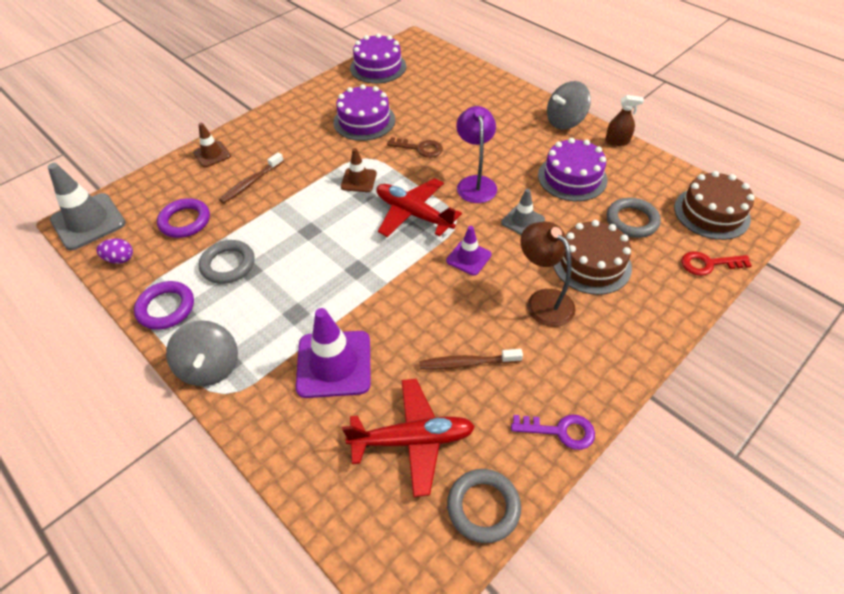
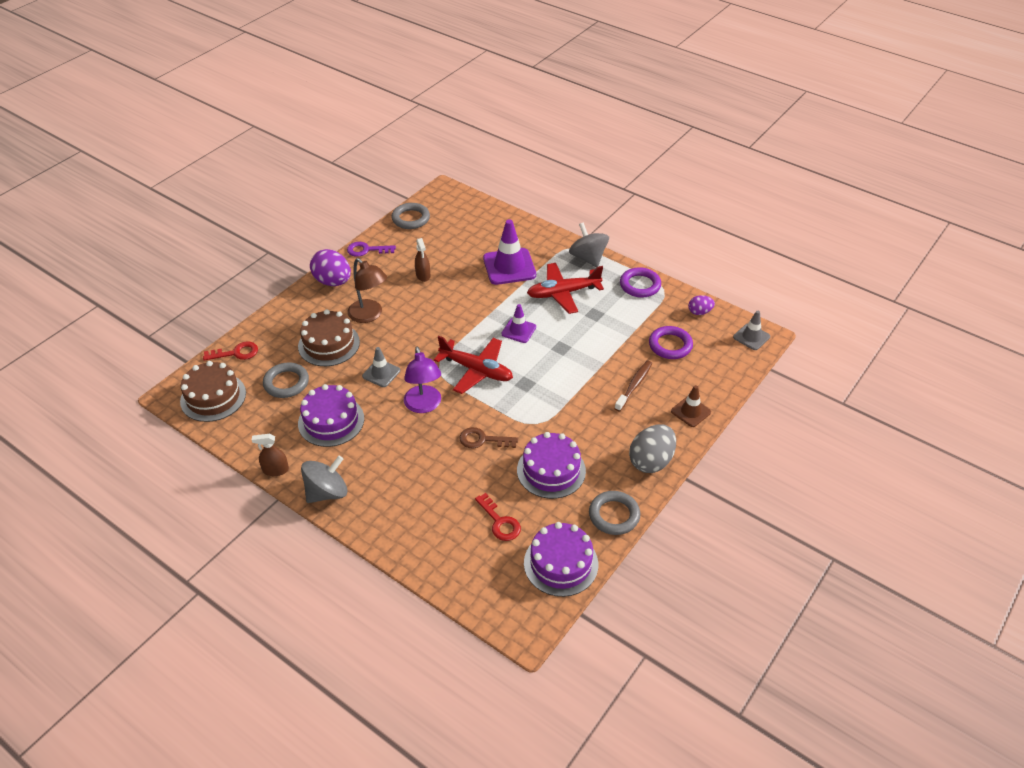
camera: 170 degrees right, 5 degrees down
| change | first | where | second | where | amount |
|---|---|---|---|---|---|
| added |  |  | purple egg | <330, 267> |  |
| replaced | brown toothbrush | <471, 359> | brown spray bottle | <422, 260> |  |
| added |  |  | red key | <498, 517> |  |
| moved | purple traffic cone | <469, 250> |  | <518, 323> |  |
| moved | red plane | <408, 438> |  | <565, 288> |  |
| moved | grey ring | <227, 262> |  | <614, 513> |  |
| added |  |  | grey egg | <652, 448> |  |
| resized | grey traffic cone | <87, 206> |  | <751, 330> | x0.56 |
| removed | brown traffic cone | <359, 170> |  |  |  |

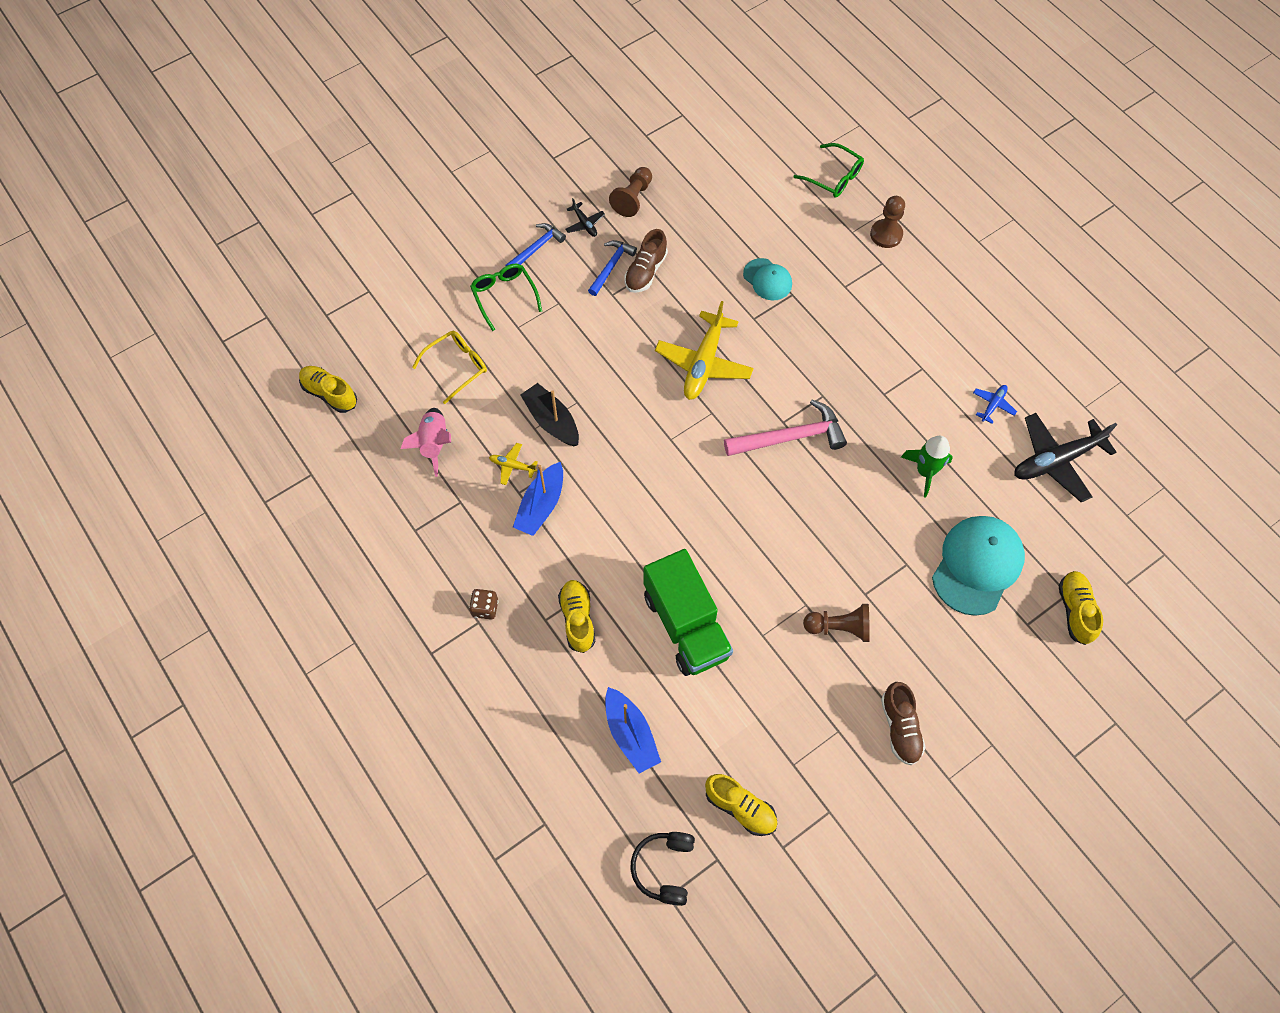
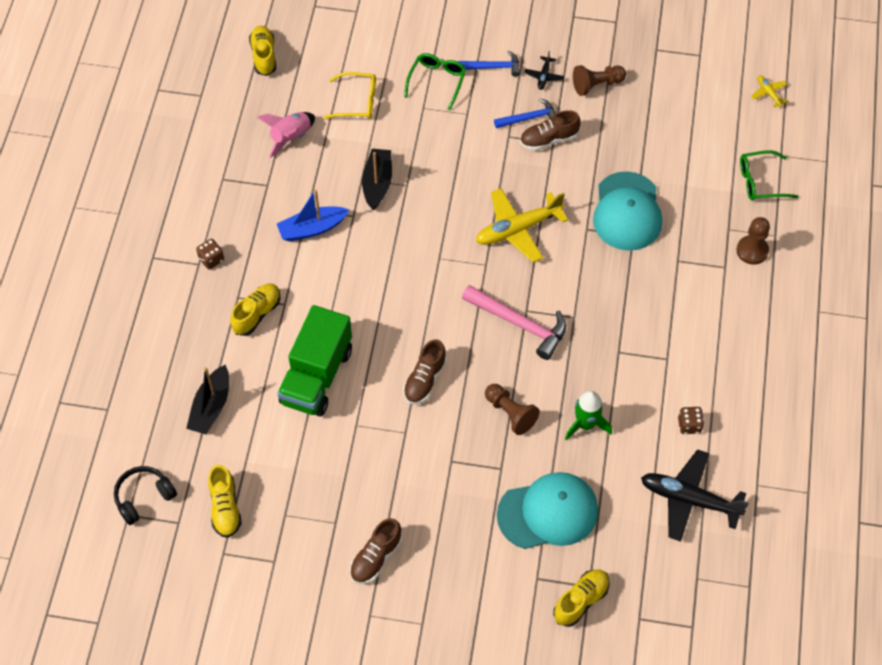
camera: 45 degrees right, 5 degrees down
| change | first | where | second | where | amount |
|---|---|---|---|---|---|
| recoloured | blue boat | <633, 730> | black boat | <207, 399> |  |
| added |  |  | brown shoe | <425, 371> |  |
| moved | brown pawn | <836, 623> |  | <512, 409> |  |
| resized | turquoise cap | <767, 279> |  | <627, 211> | x1.82 |
| replaced | blue plane | <995, 404> | brown dice | <691, 420> |  |
| turned | green glasses | <828, 170> |  | <769, 175> | 90 degrees clockwise |
| moved | yellow plane | <513, 464> |  | <769, 91> |  |

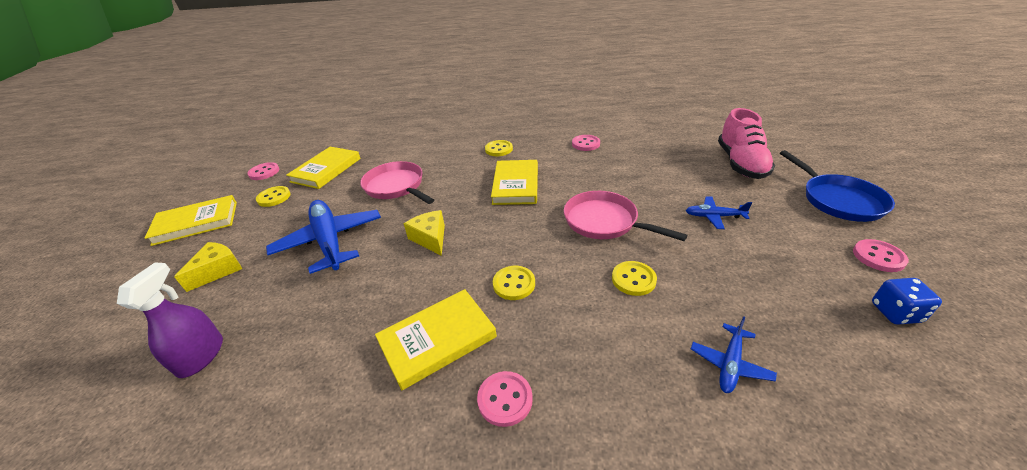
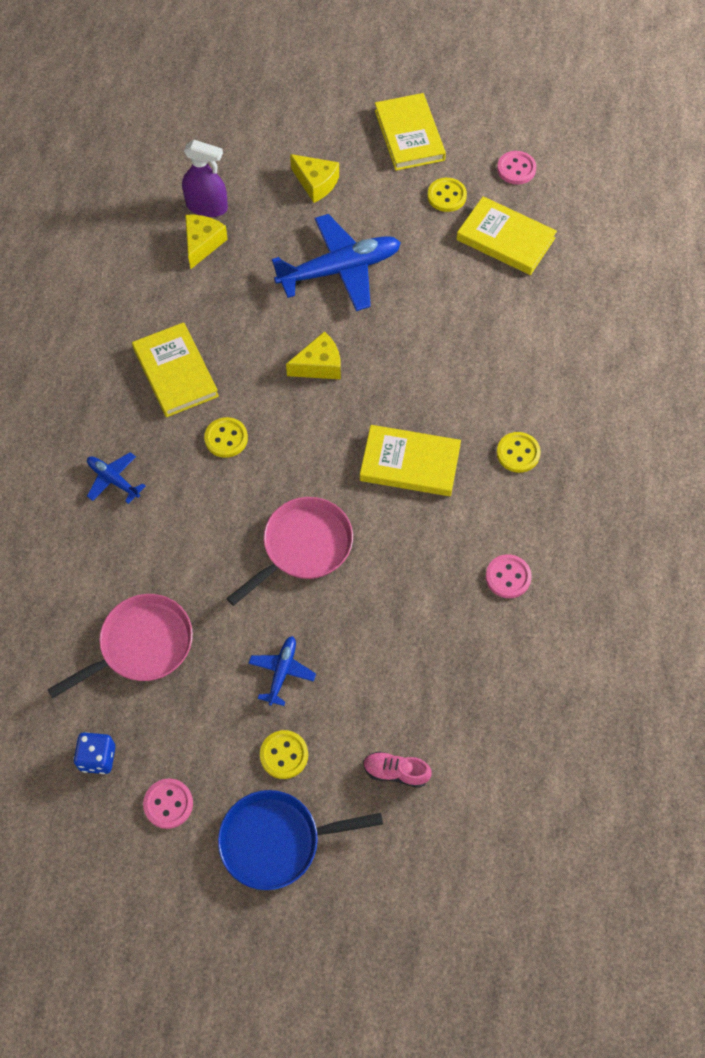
camera: 95 degrees right, 25 degrees up
| change | first | where | second | where | amount |
|---|---|---|---|---|---|
| moved | pink pan | <397, 182> |  | <120, 646> |  |
| moved | blue plane | <734, 354> |  | <116, 478> |  |
| added |  |  | yellow cheese | <206, 242> |  |
| moved | yellow button | <634, 278> |  | <284, 754> |  |
| resized | pink shoe | <746, 143> |  | <397, 769> | x0.51 |
| removed | pink button | <505, 399> |  |  |  |

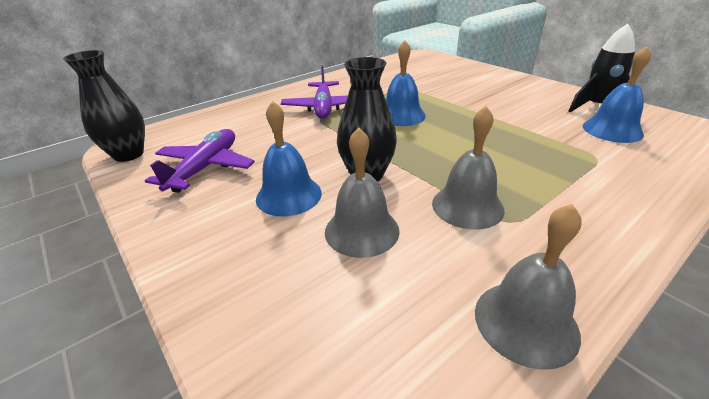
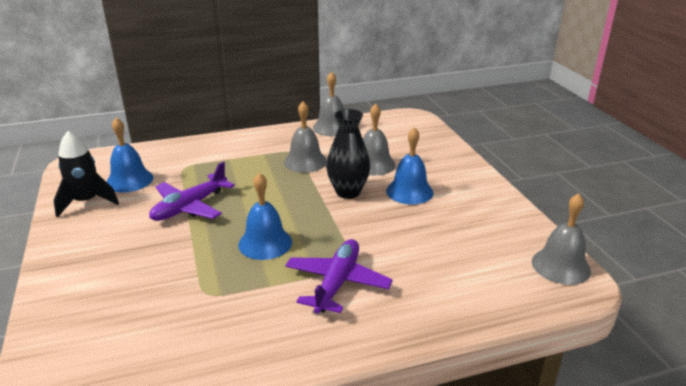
camera: 160 degrees left, 5 degrees down
| change | first | where | second | where | amount |
|---|---|---|---|---|---|
| moved | purple plane | <200, 161> |  | <192, 191> |  |
| replaced | black vase | <104, 106> | grey bell | <561, 239> |  |

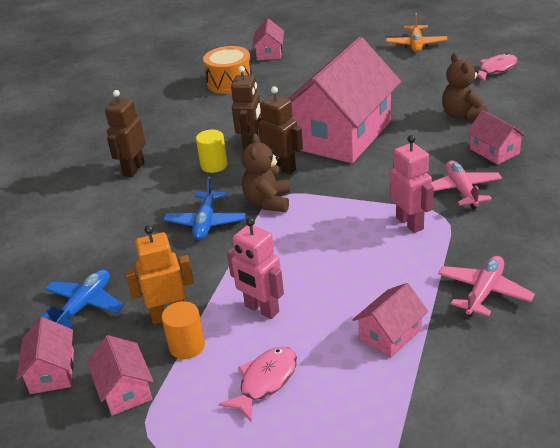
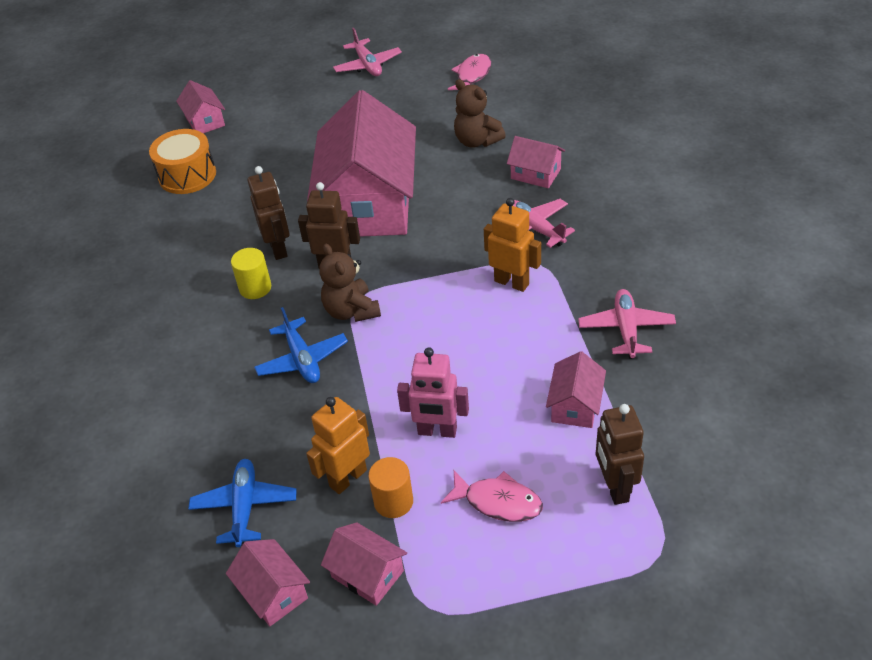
camera: 30 degrees left, 10 degrees up
| change | first | where | second | where | amount |
|---|---|---|---|---|---|
| recoloured | orange plane | <416, 32> | pink plane | <367, 52> |  |
| turned | pink fish | <258, 385> |  | <492, 496> | 105 degrees clockwise |
| recoloured | pink robot | <412, 184> | orange robot | <512, 245> |  |
| moved | brown robot | <125, 133> |  | <620, 454> |  |

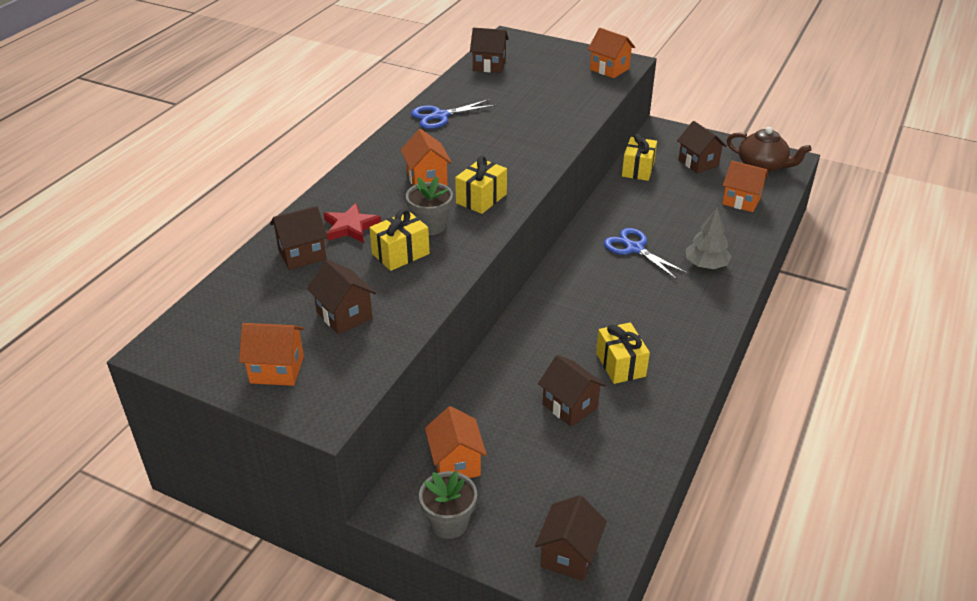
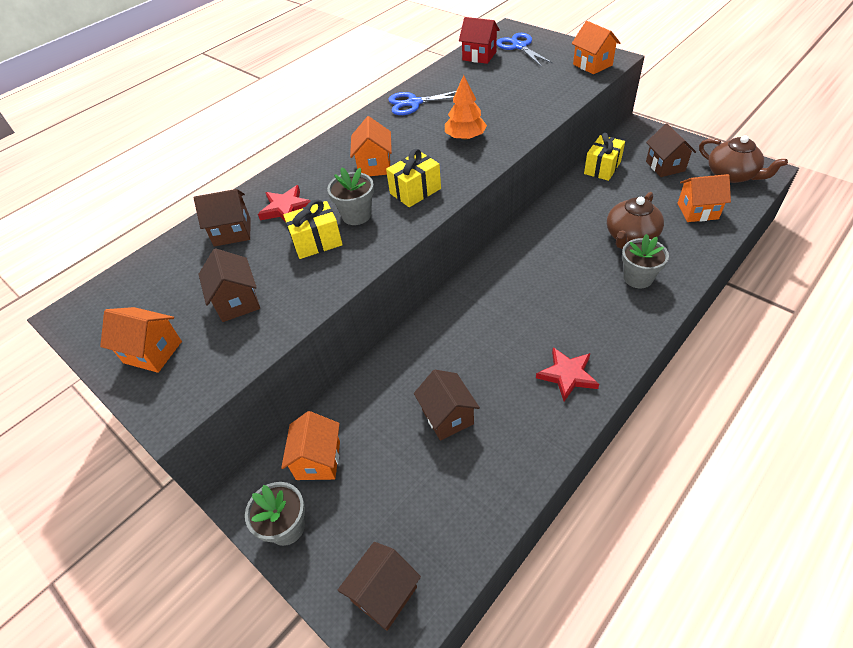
camera: 20 degrees right, 10 degrees up
| change | first | where | second | where | amount |
|---|---|---|---|---|---|
| added |  |  | orange tree | <466, 107> |  |
| recoloured | brown house | <489, 50> | red house | <479, 40> |  |
| moved | blue scissors | <646, 254> |  | <525, 49> |  |
| added |  |  | red star | <567, 374> |  |
| added |  |  | brown teapot | <635, 220> |  |
| replaced | grey tree | <709, 238> | grey flower pot | <645, 261> |  |
| turned | orange house | <745, 186> |  | <704, 198> | 45 degrees counterclockwise |
| removed | yellow gift | <623, 353> |  |  |  |

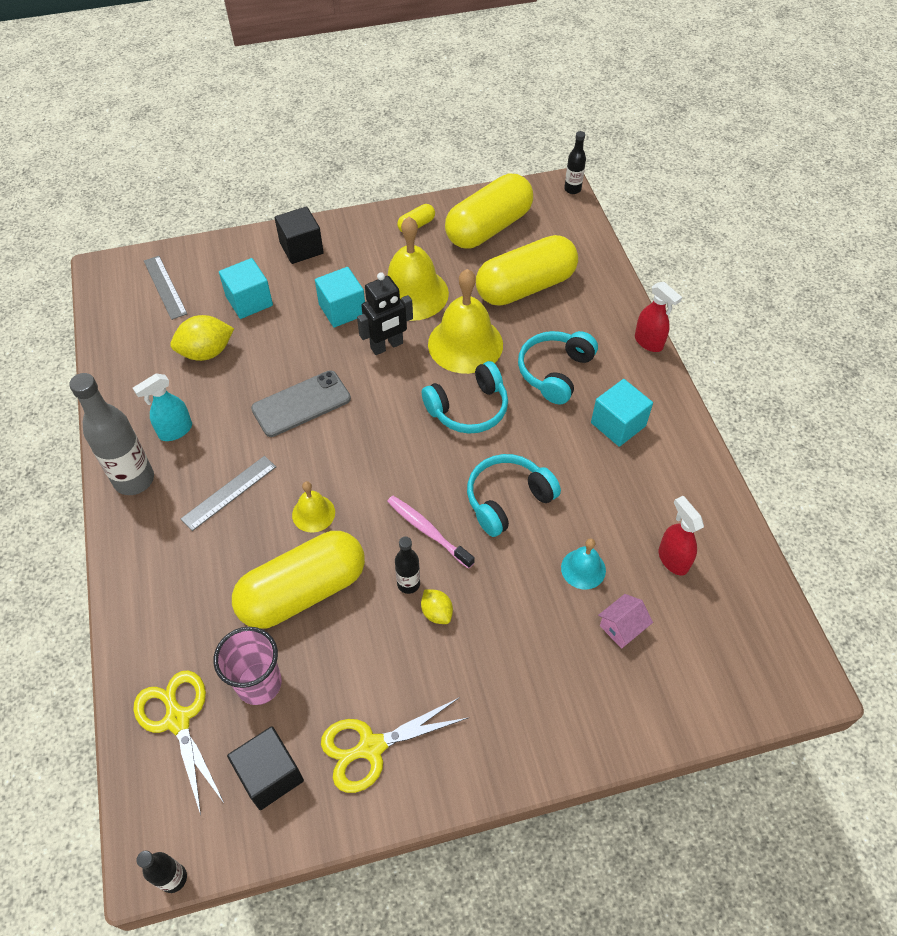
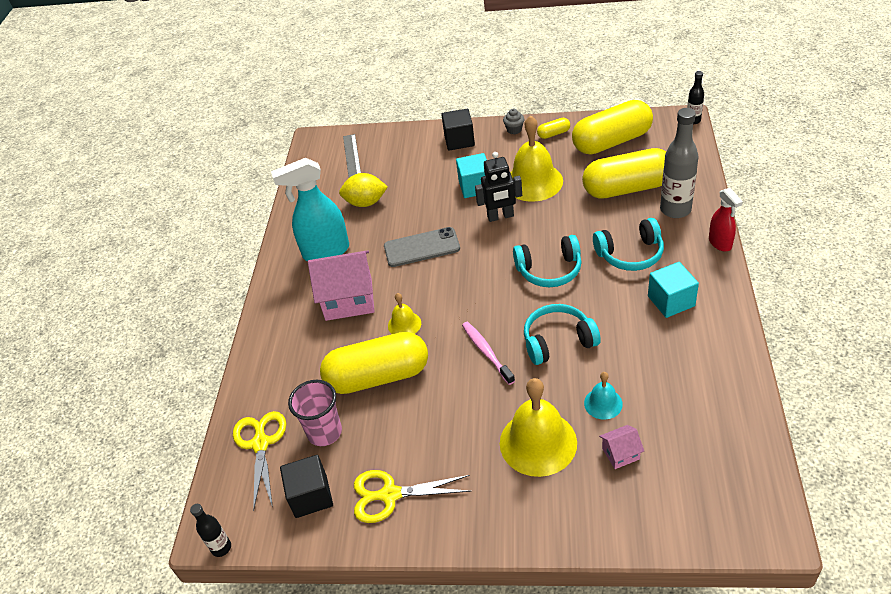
camera: 25 degrees right, 10 degrees down
| change | first | where | second | where | amount |
|---|---|---|---|---|---|
| resized | turquoise spray bottle | <162, 407> |  | <310, 209> | x1.78 |
| replaced | grey ruler | <228, 493> | pink house | <341, 286> |  |
| moved | yellow bell | <465, 321> |  | <538, 427> |  |
| added |  |  | grey cupcake | <513, 121> |  |
| turned | turquoise headphones | <558, 368> |  | <628, 244> | 150 degrees counterclockwise |
| moved | grey bottle | <111, 434> |  | <679, 163> |  |
| removed | turquoise cube | <246, 288> |  |  |  |
| removed | black bottle | <407, 565> |  |  |  |
| removed | yellow lemon | <437, 606> |  |  |  |
| removed | red spray bottle | <681, 535> |  |  |  |

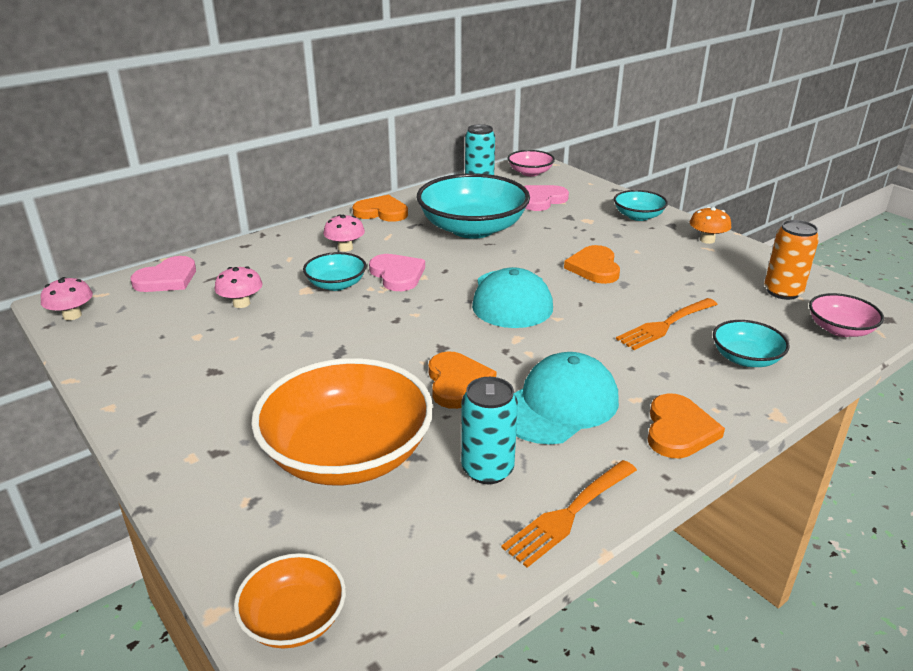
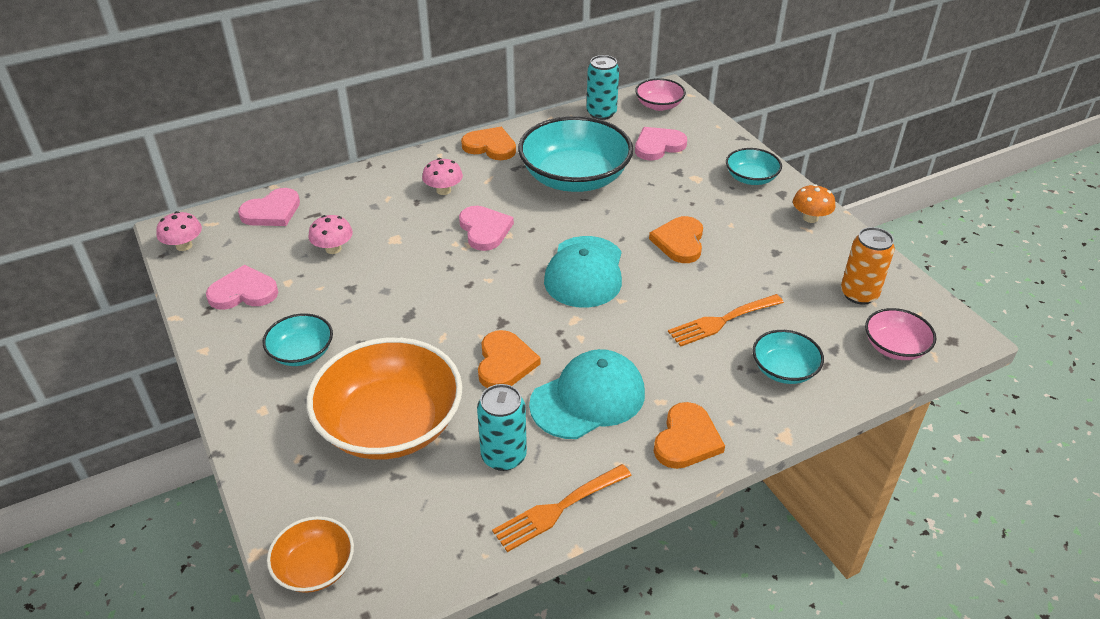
camera: 10 degrees right, 10 degrees up
| change | first | where | second | where | amount |
|---|---|---|---|---|---|
| added |  |  | pink heart | <242, 287> |  |
| moved | turquoise bowl | <334, 271> |  | <298, 339> |  |

